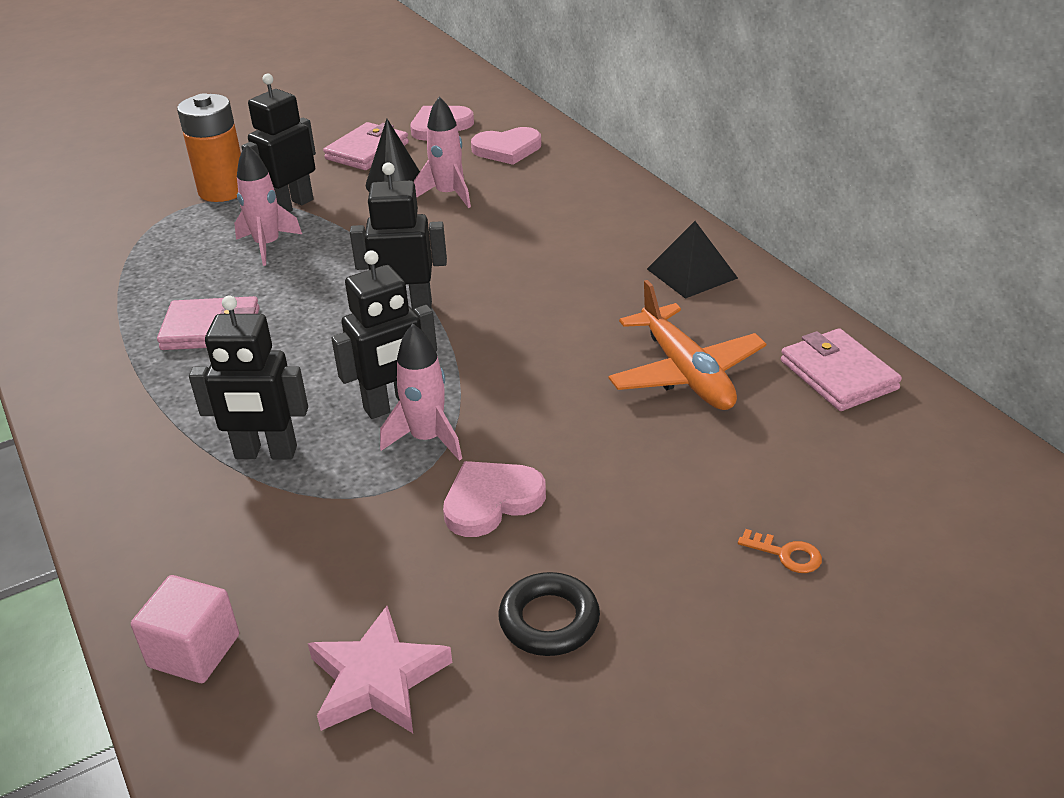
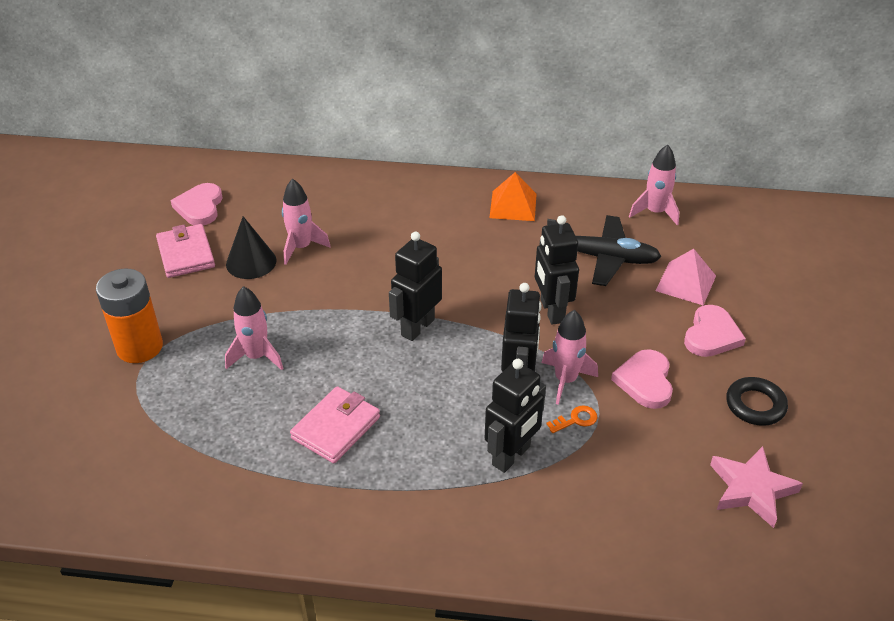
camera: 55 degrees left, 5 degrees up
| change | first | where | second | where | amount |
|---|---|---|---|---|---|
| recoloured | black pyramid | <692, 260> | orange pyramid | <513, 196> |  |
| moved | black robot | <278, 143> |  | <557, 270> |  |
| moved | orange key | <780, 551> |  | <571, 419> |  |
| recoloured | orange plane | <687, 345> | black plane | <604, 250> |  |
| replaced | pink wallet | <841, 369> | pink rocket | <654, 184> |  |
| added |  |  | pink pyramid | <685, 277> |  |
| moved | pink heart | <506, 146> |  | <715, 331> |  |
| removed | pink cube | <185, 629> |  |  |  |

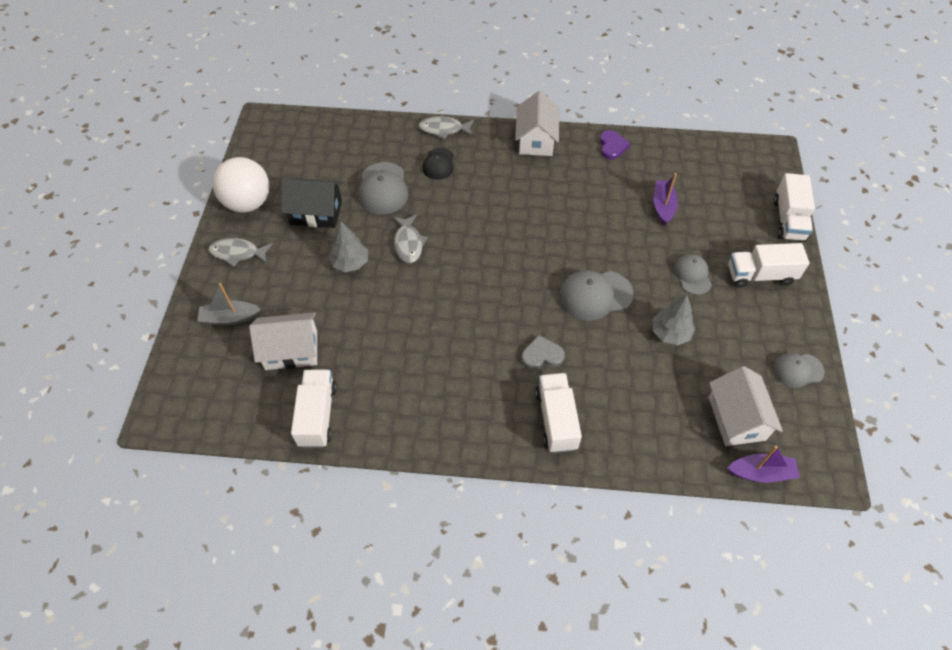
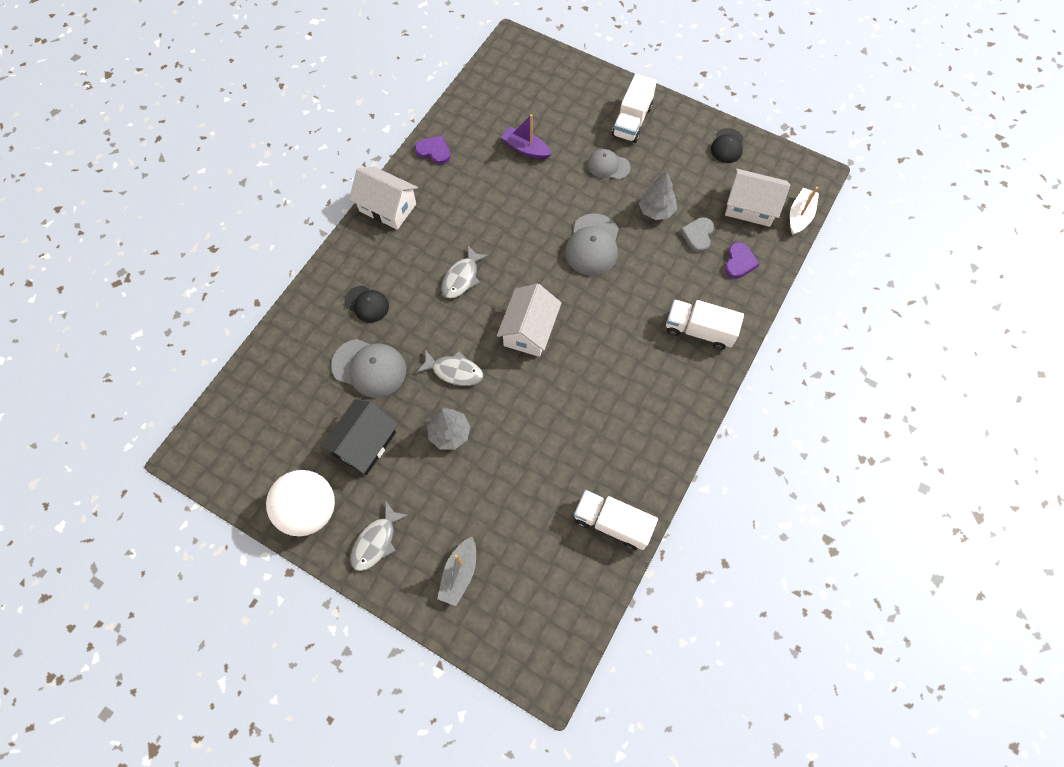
camera: 65 degrees left, 10 degrees up
| change | first | where | second | where | amount |
|---|---|---|---|---|---|
| moved | grey fish | <446, 128> |  | <465, 272> |  |
| moved | white house | <283, 341> |  | <529, 320> |  |
| moved | grey heart | <543, 352> |  | <697, 235> |  |
| recoloured | grey cap | <799, 370> | black cap | <727, 145> |  |
| added |  |  | purple heart | <742, 260> |  |
| recoloured | purple boat | <764, 464> | white boat | <804, 211> |  |
| removed | white truck | <794, 207> |  |  |  |

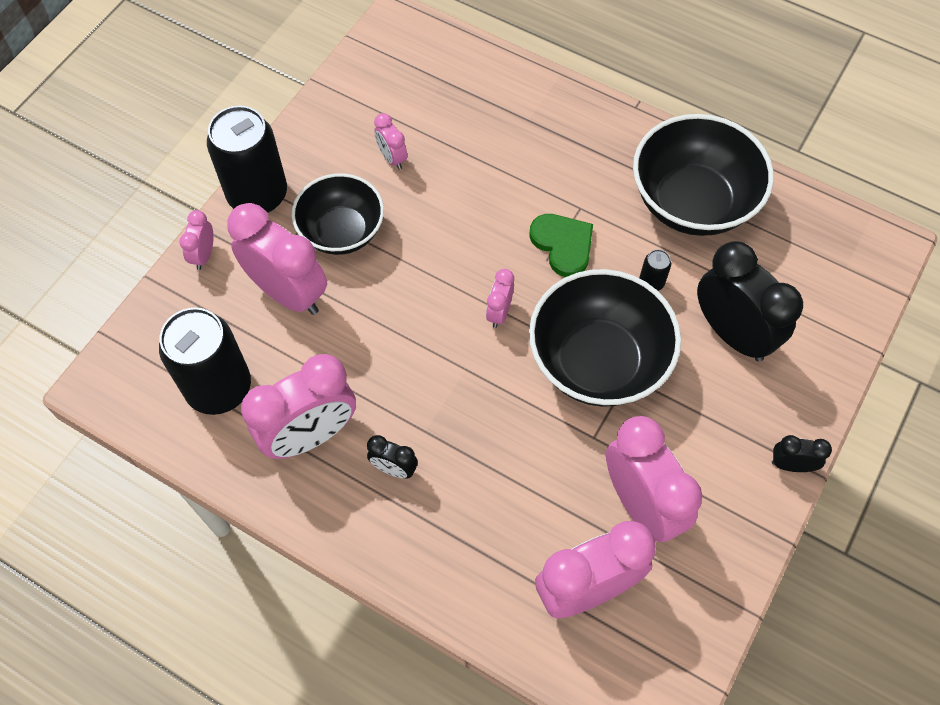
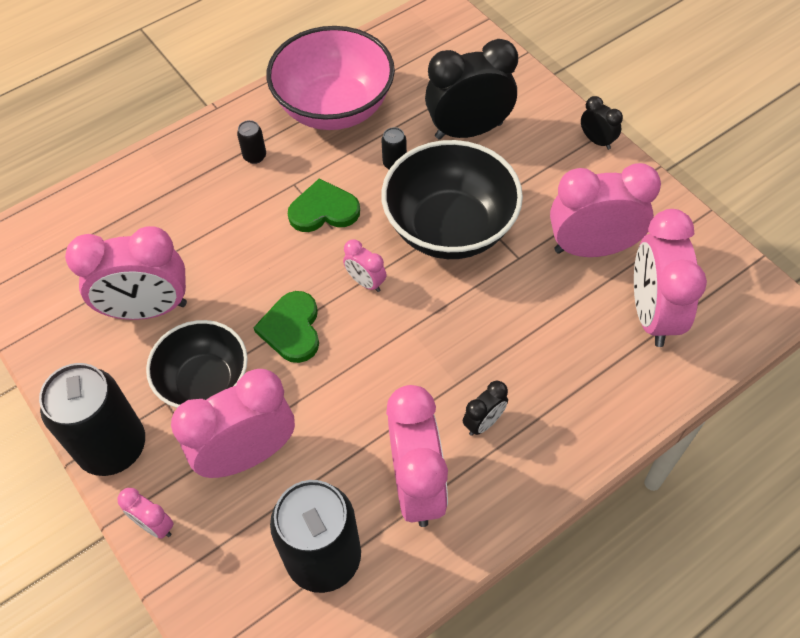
camera: 65 degrees left, 5 degrees down
| change | first | where | second | where | amount |
|---|---|---|---|---|---|
| resized | pink clock | <390, 141> |  | <126, 273> | x2.13 |
| added |  |  | black can | <251, 142> |  |
| added |  |  | green heart | <286, 327> |  |
| recoloured | black bowl | <703, 175> | pink bowl | <330, 78> |  |
| turned | black clock | <802, 453> |  | <602, 123> | 105 degrees clockwise |

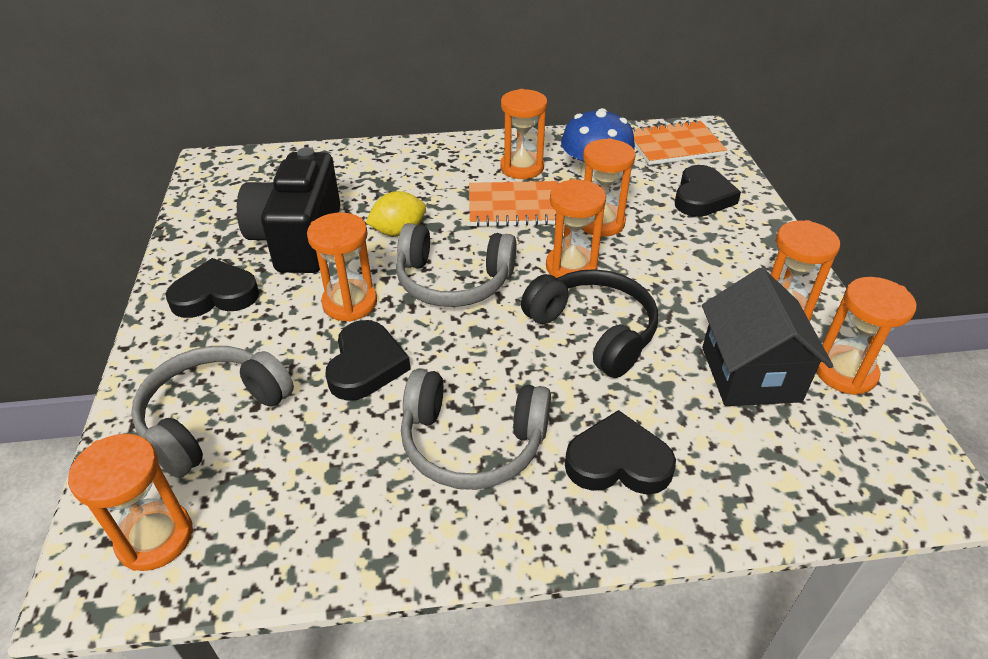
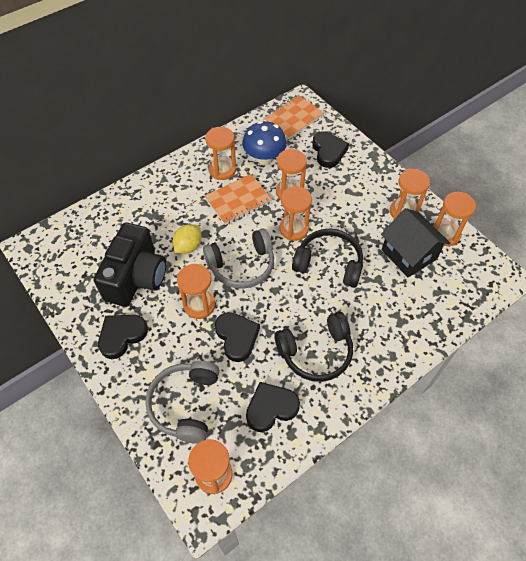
camera: 30 degrees left, 15 degrees up
| change | first | where | second | where | amount |
|---|---|---|---|---|---|
| turned | black camera | <288, 210> |  | <130, 264> | 135 degrees counterclockwise |
| moved | black heart | <620, 452> |  | <273, 407> |  |
| recoloured | grey headphones | <476, 429> | black headphones | <313, 347> |  |

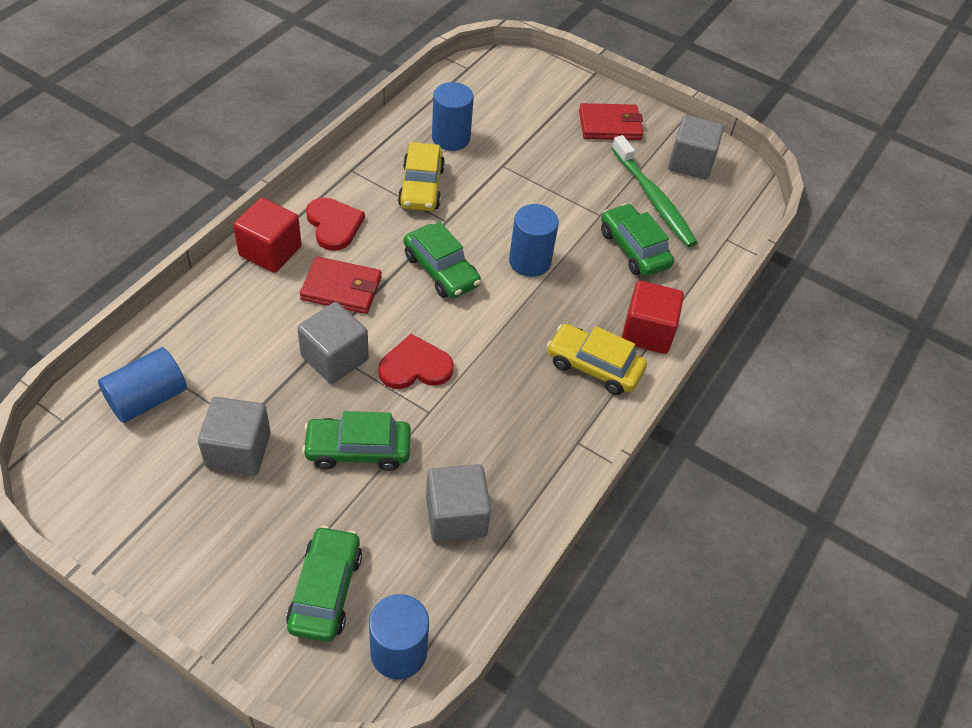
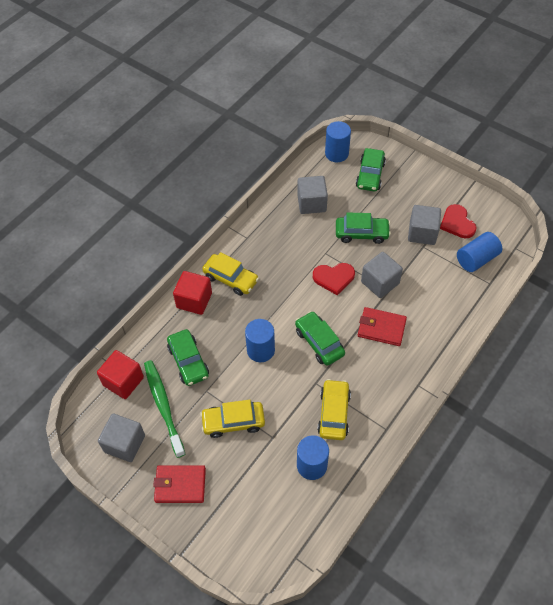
camera: 170 degrees left, 5 degrees up
| change | first | where | second | where | amount |
|---|---|---|---|---|---|
| moved | red cube | <267, 235> |  | <120, 374> |  |
| added |  |  | yellow car | <232, 419> |  |
| moved | red heart | <335, 224> |  | <458, 221> |  |

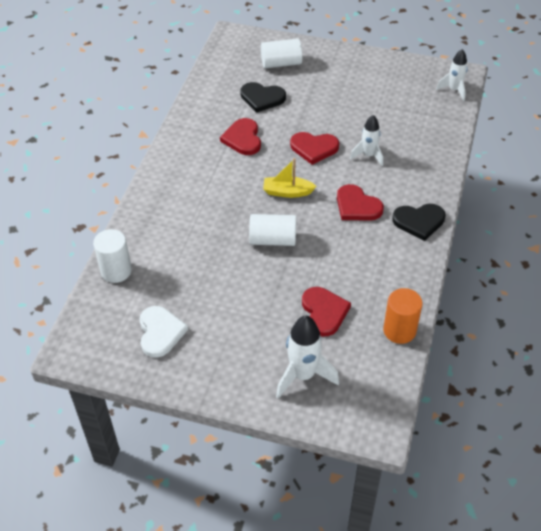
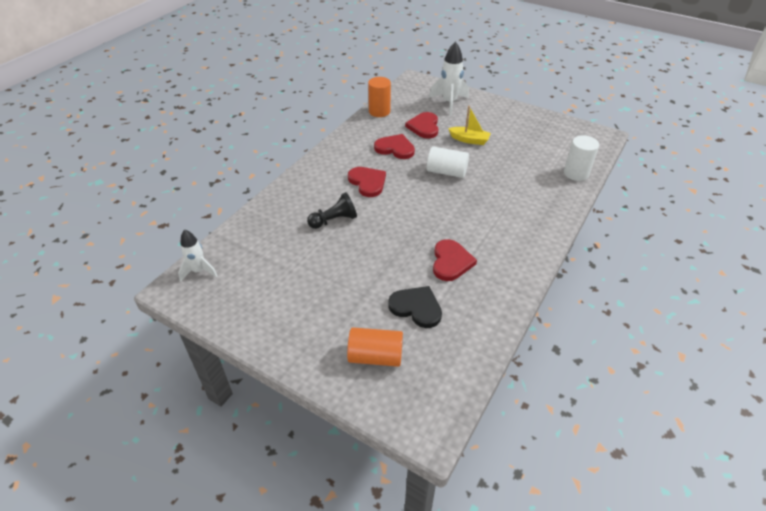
camera: 165 degrees left, 5 degrees down
| change | first | where | second | where | amount |
|---|---|---|---|---|---|
| replaced | white rocket | <366, 140> | black pawn | <332, 210> |  |
| recoloured | white cylinder | <281, 53> | orange cylinder | <375, 347> |  |
| moved | red heart | <314, 148> |  | <394, 146> |  |
| moved | yellow boat | <289, 178> |  | <469, 125> |  |
| removed | white heart | <163, 332> |  |  |  |
| removed | black heart | <419, 222> |  |  |  |

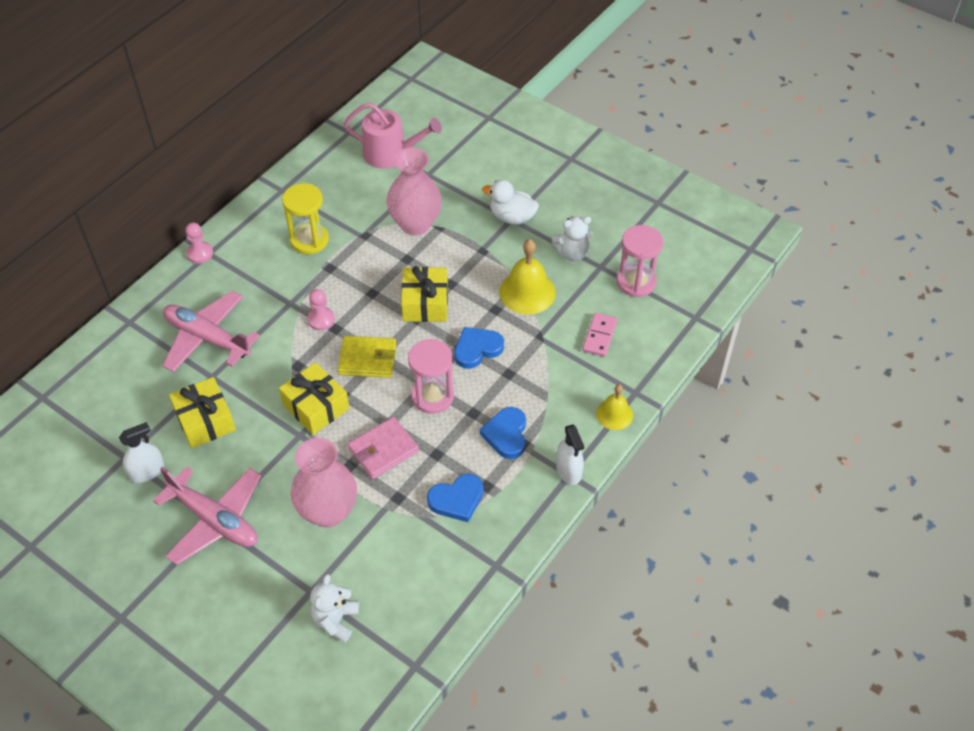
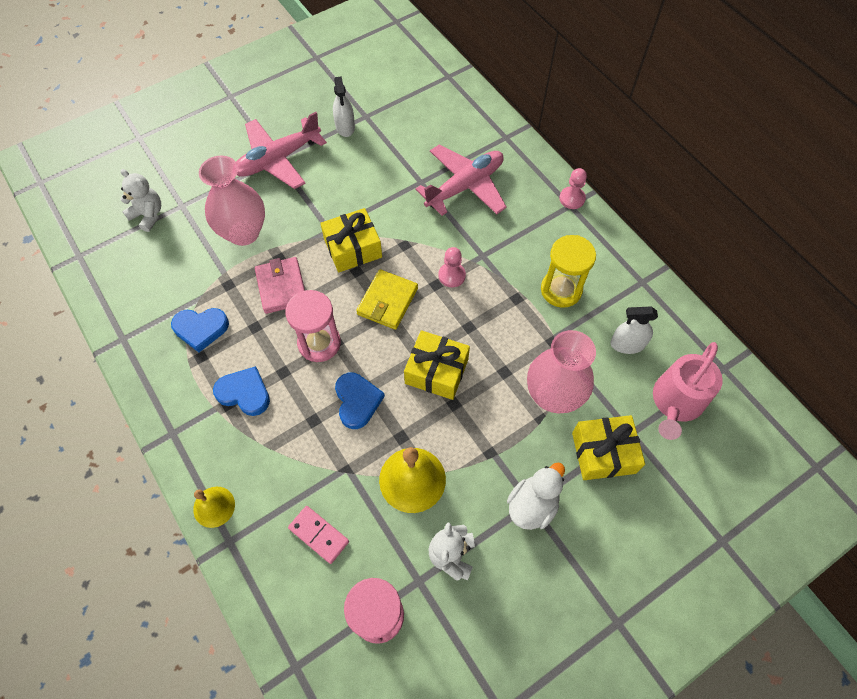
camera: 110 degrees right, 10 degrees up
| change | first | where | second | where | amount |
|---|---|---|---|---|---|
| turned | blue heart | <455, 498> |  | <200, 330> | 90 degrees counterclockwise |
| moved | yellow gift | <202, 412> |  | <608, 447> |  |
| moved | white spray bottle | <570, 454> |  | <634, 330> |  |

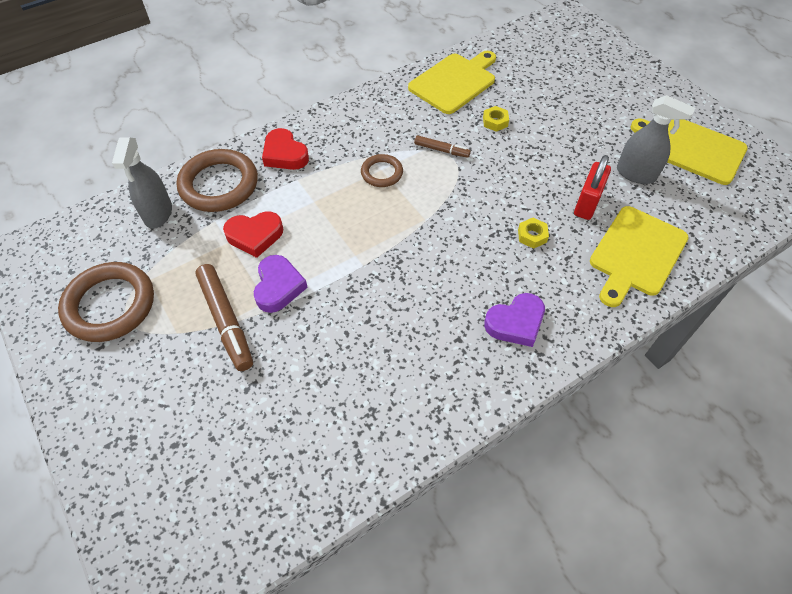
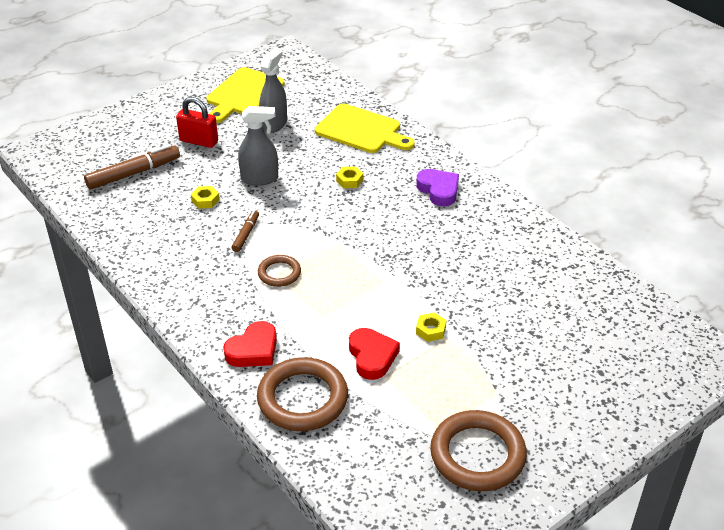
camera: 95 degrees left, 15 degrees down
| change | first | where | second | where | amount |
|---|---|---|---|---|---|
| moved | brown marker | <224, 317> |  | <132, 166> |  |
| moved | red padlock | <592, 187> |  | <197, 122> |  |
| moved | grey spray bottle | <142, 183> |  | <258, 146> |  |
| replaced | purple heart | <281, 284> | yellow nut | <431, 327> |  |
| removed | yellow cutting board | <452, 82> |  |  |  |

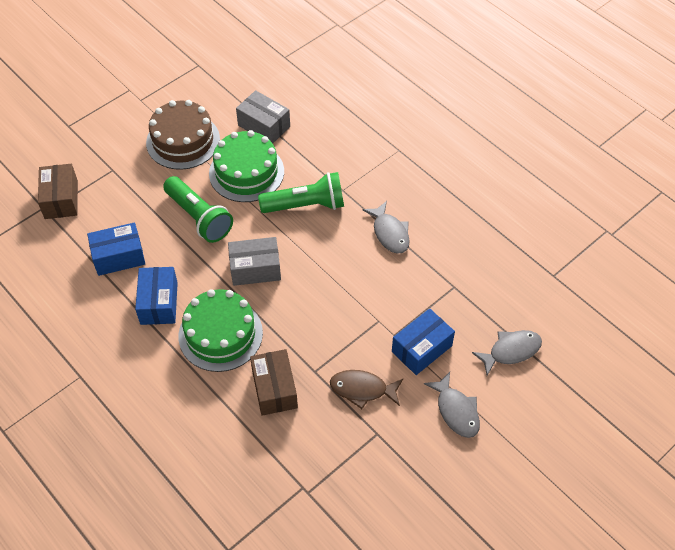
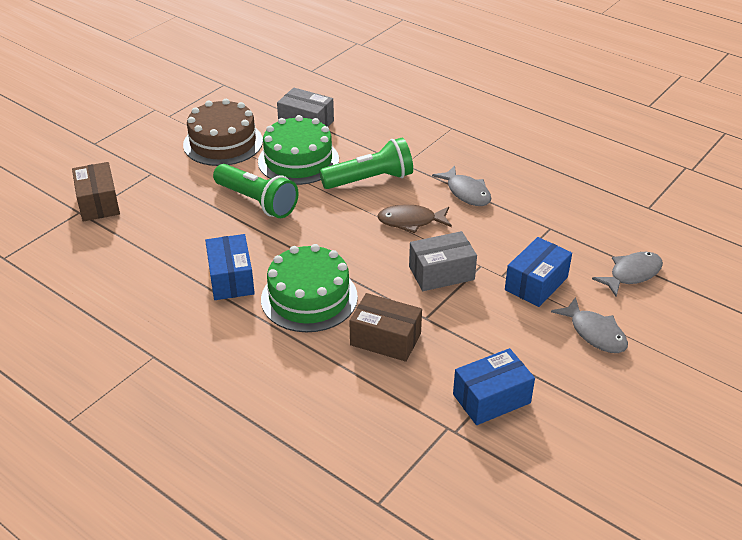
camera: 10 degrees left, 15 degrees down
| change | first | where | second | where | amount |
|---|---|---|---|---|---|
| turned | brown box | <274, 382> |  | <386, 327> | 45 degrees counterclockwise |
| moved | brown fish | <366, 389> |  | <414, 218> |  |
| moved | grey box | <254, 261> |  | <443, 261> |  |
| moved | blue box | <116, 249> |  | <494, 386> |  |

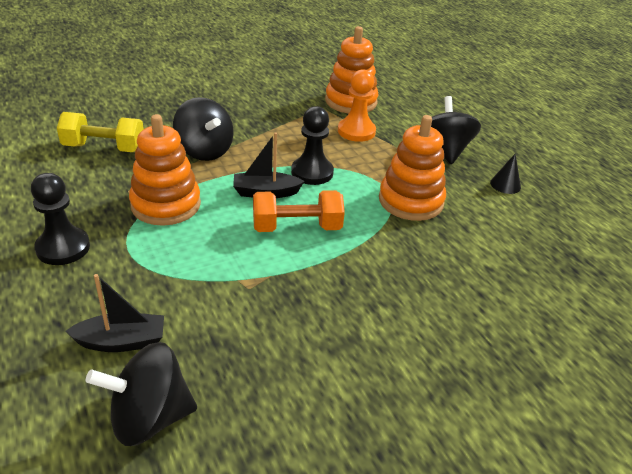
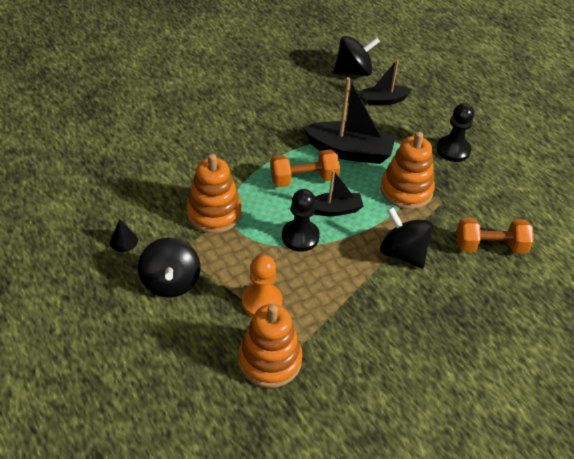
camera: 175 degrees right, 10 degrees up
| change | first | where | second | where | amount |
|---|---|---|---|---|---|
| added |  |  | black boat | <349, 120> |  |
| recoloured | yellow dumbbell | <100, 132> | orange dumbbell | <495, 235> |  |

